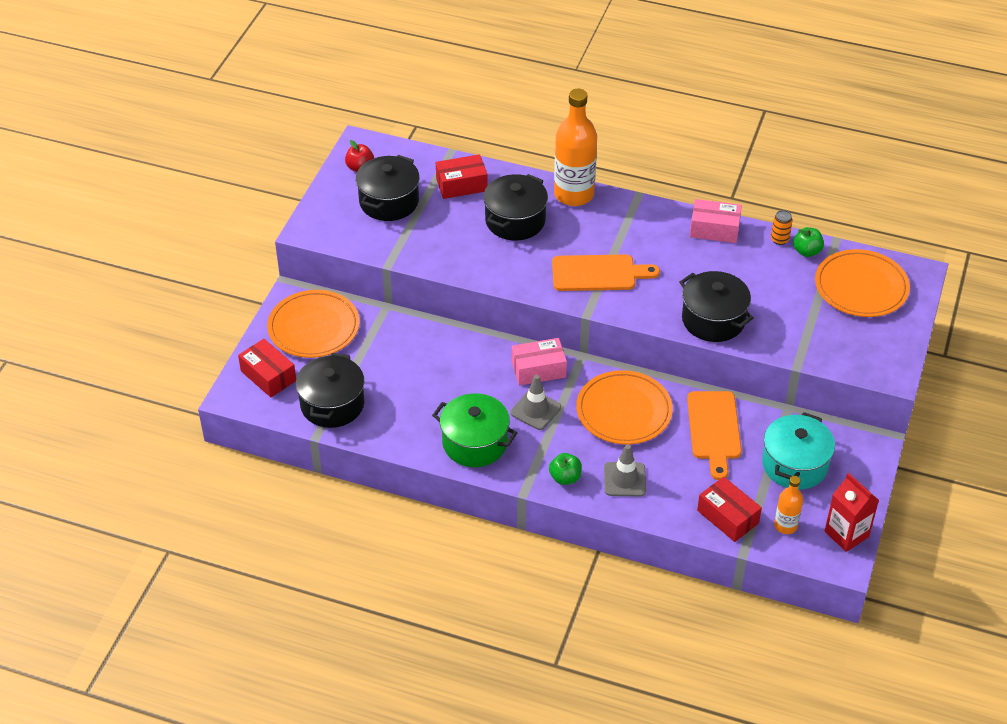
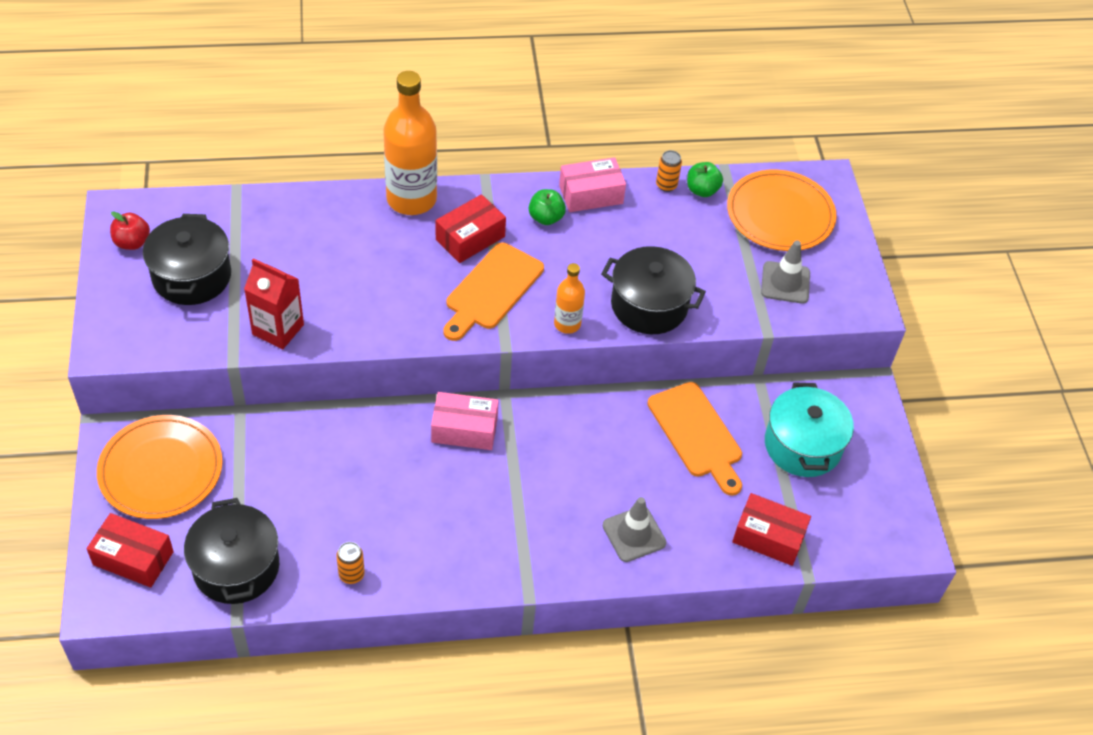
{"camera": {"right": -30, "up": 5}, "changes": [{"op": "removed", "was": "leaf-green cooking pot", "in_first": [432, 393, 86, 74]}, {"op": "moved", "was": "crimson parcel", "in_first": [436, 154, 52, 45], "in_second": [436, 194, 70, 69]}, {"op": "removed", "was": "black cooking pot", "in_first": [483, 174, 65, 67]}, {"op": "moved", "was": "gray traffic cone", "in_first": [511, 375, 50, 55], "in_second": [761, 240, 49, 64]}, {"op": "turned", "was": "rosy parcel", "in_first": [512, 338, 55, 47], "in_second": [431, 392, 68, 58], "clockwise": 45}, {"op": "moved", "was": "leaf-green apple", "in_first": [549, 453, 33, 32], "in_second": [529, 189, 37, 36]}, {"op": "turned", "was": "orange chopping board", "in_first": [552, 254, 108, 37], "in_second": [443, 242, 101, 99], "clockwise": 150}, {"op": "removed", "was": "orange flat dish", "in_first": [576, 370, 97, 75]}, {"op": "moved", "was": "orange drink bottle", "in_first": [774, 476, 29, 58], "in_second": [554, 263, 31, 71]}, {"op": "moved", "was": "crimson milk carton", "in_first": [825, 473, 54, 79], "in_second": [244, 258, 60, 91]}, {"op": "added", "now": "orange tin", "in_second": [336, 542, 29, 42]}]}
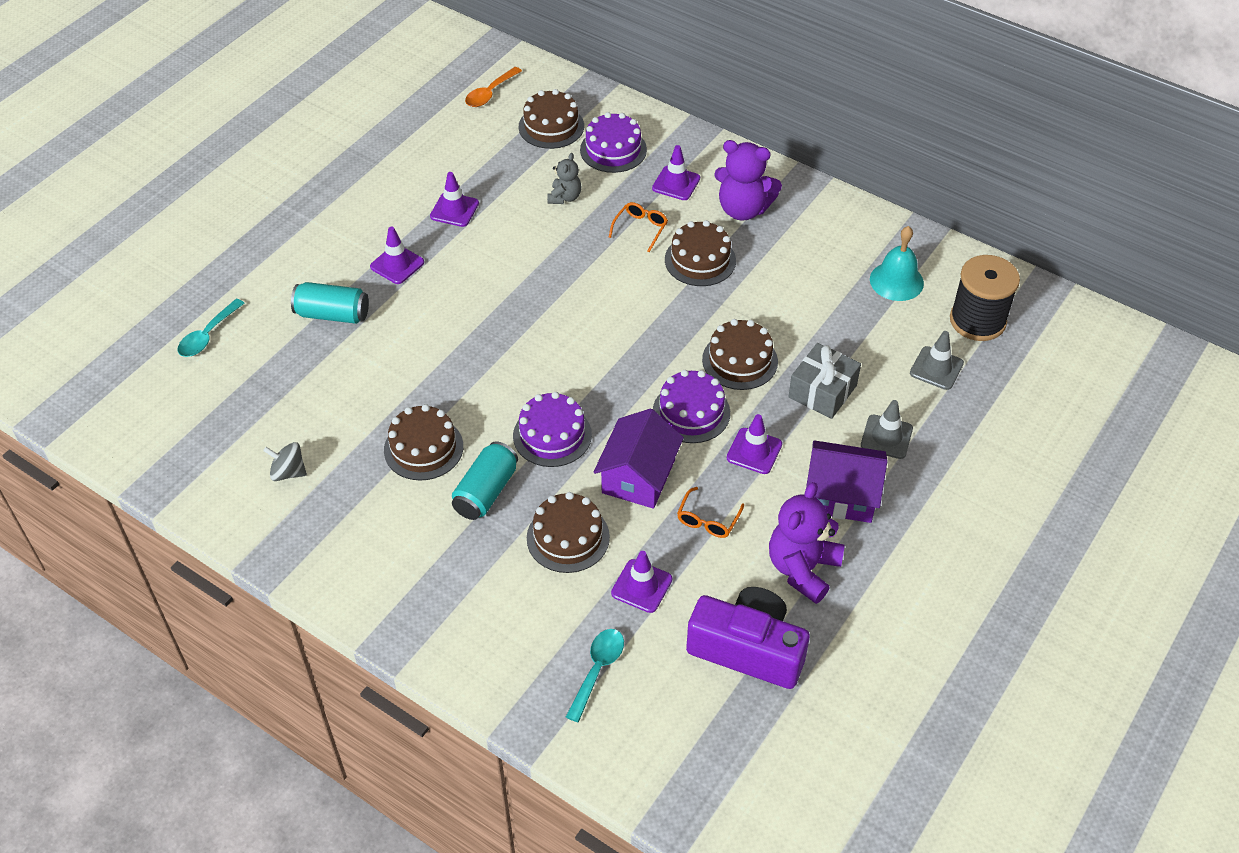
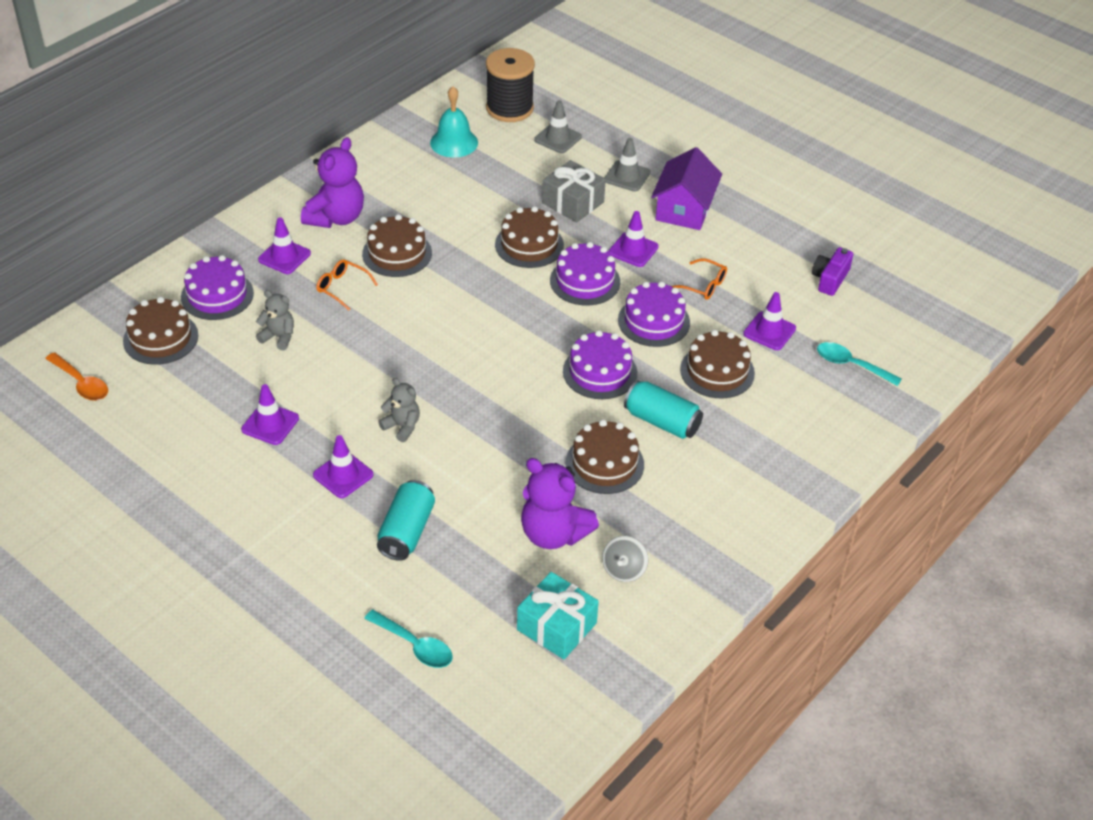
{"camera": {"right": -85, "up": -5}, "changes": [{"op": "replaced", "was": "royal purple house", "now": "royal purple gateau", "in_first": [593, 409, 91, 100], "in_second": [618, 281, 72, 66]}, {"op": "resized", "was": "royal purple photo camera", "in_first": [686, 587, 124, 102], "in_second": [812, 247, 41, 49], "ratio": 0.53}, {"op": "moved", "was": "royal purple stuffed bear", "in_first": [769, 482, 76, 122], "in_second": [521, 458, 78, 91]}, {"op": "added", "now": "gray stuffed bear", "in_second": [378, 378, 42, 64]}, {"op": "added", "now": "turquoise gift", "in_second": [517, 572, 82, 87]}]}
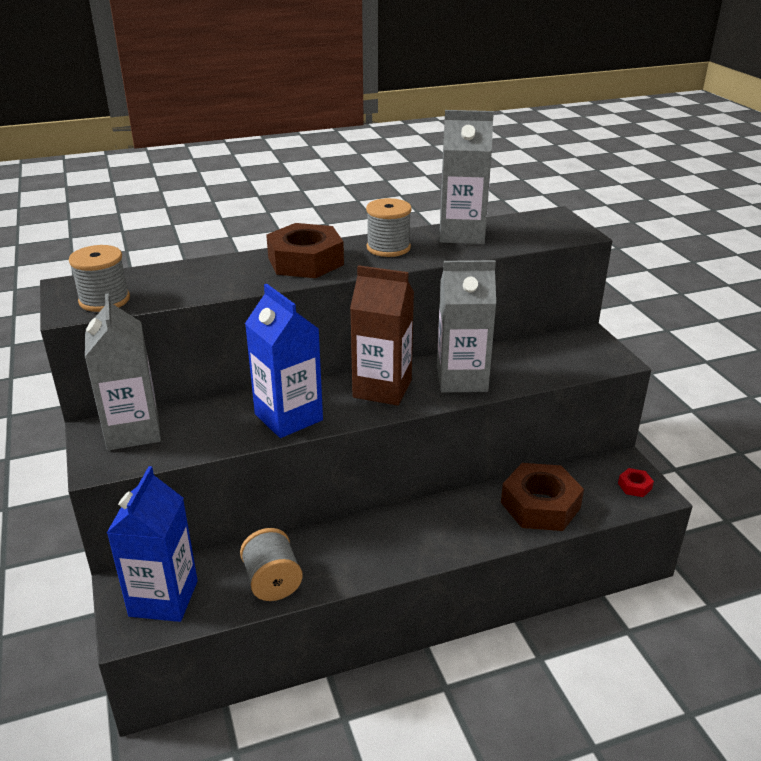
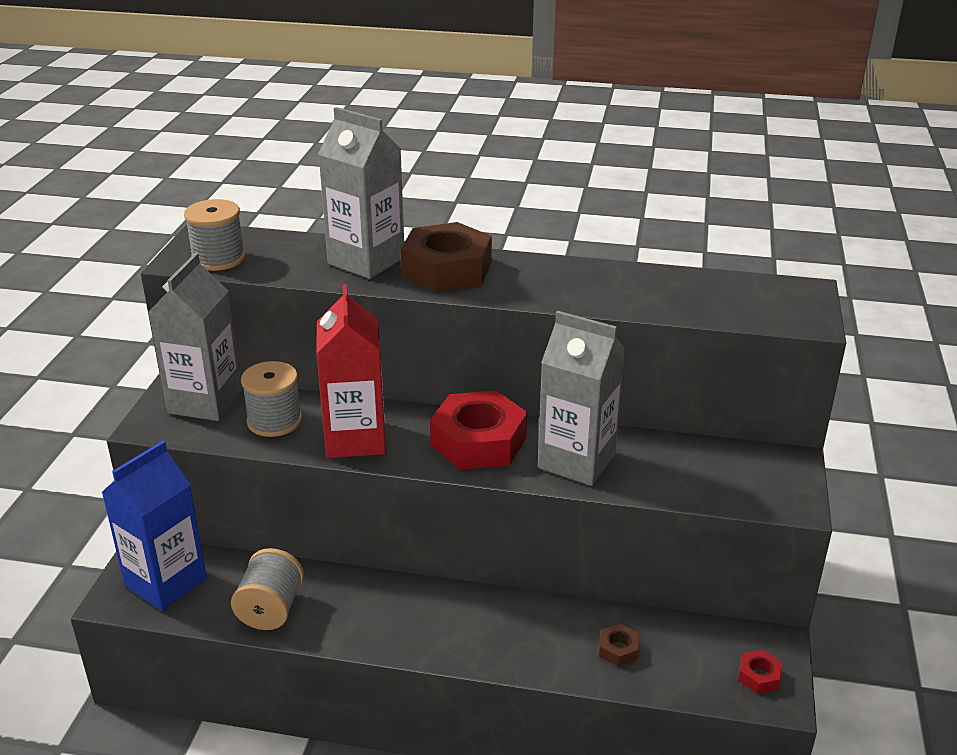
{"camera": {"right": 30, "up": 0}, "changes": [{"op": "recoloured", "was": "blue milk carton", "now": "crimson milk carton", "in_first": [245, 284, 78, 154], "in_second": [316, 284, 70, 174]}, {"op": "replaced", "was": "russet milk carton", "now": "crimson hex nut", "in_first": [350, 265, 64, 141], "in_second": [430, 390, 97, 80]}, {"op": "moved", "was": "gray spool", "in_first": [366, 198, 46, 59], "in_second": [241, 361, 61, 76]}, {"op": "moved", "was": "gray milk carton", "in_first": [439, 110, 55, 134], "in_second": [318, 107, 86, 172]}, {"op": "resized", "was": "russet hex nut", "in_first": [501, 463, 83, 68], "in_second": [599, 623, 40, 44], "ratio": 0.43}]}
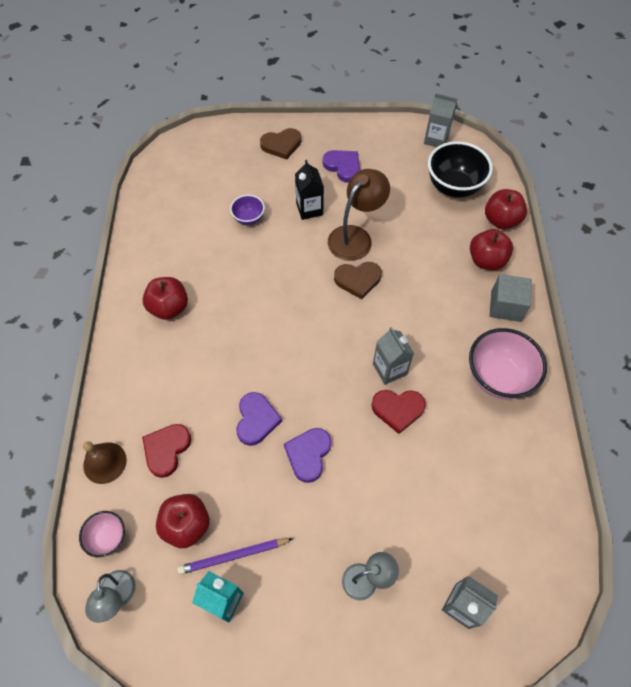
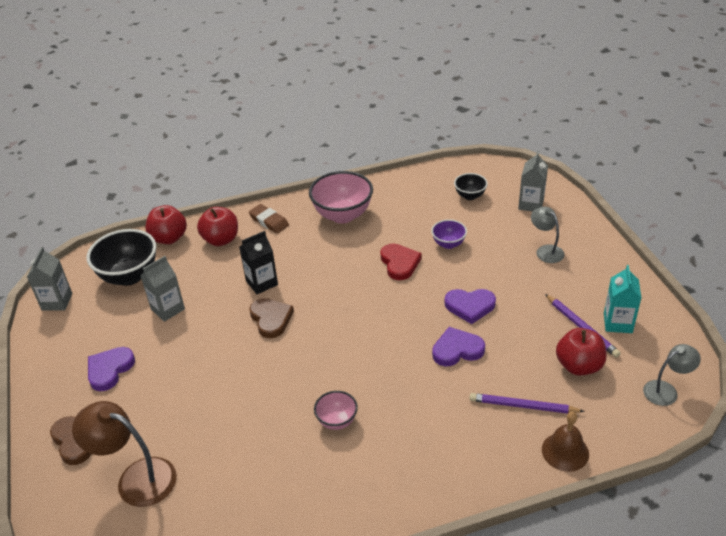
{"camera": {"right": -105, "up": -20}, "changes": [{"op": "moved", "was": "rosy bowl", "in_first": [79, 511, 46, 46], "in_second": [314, 391, 44, 39]}, {"op": "removed", "was": "crimson apple", "in_first": [142, 277, 46, 43]}, {"op": "replaced", "was": "crimson love heart", "now": "royal purple wooden pencil", "in_first": [142, 424, 49, 54], "in_second": [469, 393, 116, 21]}, {"op": "moved", "was": "royal purple bowl", "in_first": [230, 195, 35, 30], "in_second": [431, 219, 36, 30]}, {"op": "moved", "was": "black milk carton", "in_first": [295, 160, 29, 60], "in_second": [239, 231, 39, 63]}, {"op": "moved", "was": "russet reading lamp", "in_first": [328, 169, 62, 92], "in_second": [72, 401, 105, 106]}, {"op": "moved", "was": "gray milk carton", "in_first": [373, 327, 41, 58], "in_second": [140, 256, 45, 66]}, {"op": "replaced", "was": "gray solid cube", "now": "russet eraser", "in_first": [490, 274, 42, 48], "in_second": [249, 204, 40, 30]}, {"op": "added", "now": "black bowl", "in_second": [454, 173, 34, 27]}]}
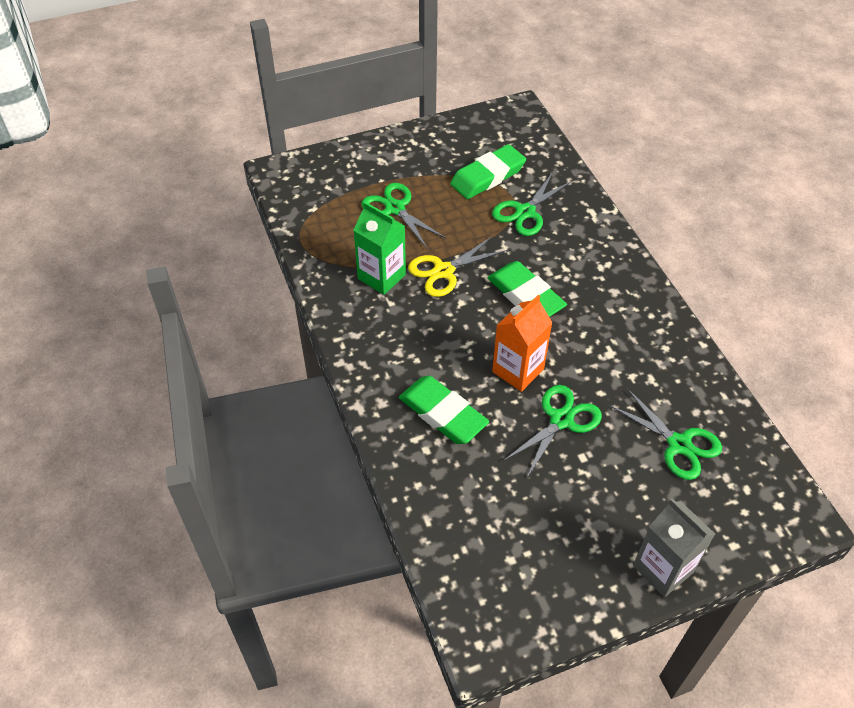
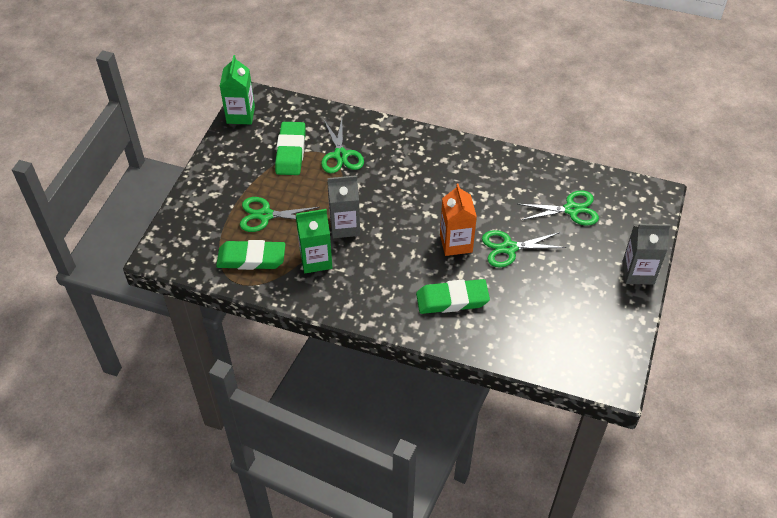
{"camera": {"right": -50, "up": 0}, "changes": [{"op": "replaced", "was": "yellow shears", "now": "gray milk carton", "in_first": [408, 236, 99, 61], "in_second": [327, 175, 33, 63]}, {"op": "moved", "was": "leaf-green eraser", "in_first": [487, 261, 80, 56], "in_second": [216, 240, 69, 30]}, {"op": "turned", "was": "leaf-green shears", "in_first": [503, 385, 99, 93], "in_second": [482, 230, 84, 37], "clockwise": -90}, {"op": "added", "now": "leaf-green milk carton", "in_second": [220, 55, 35, 69]}]}
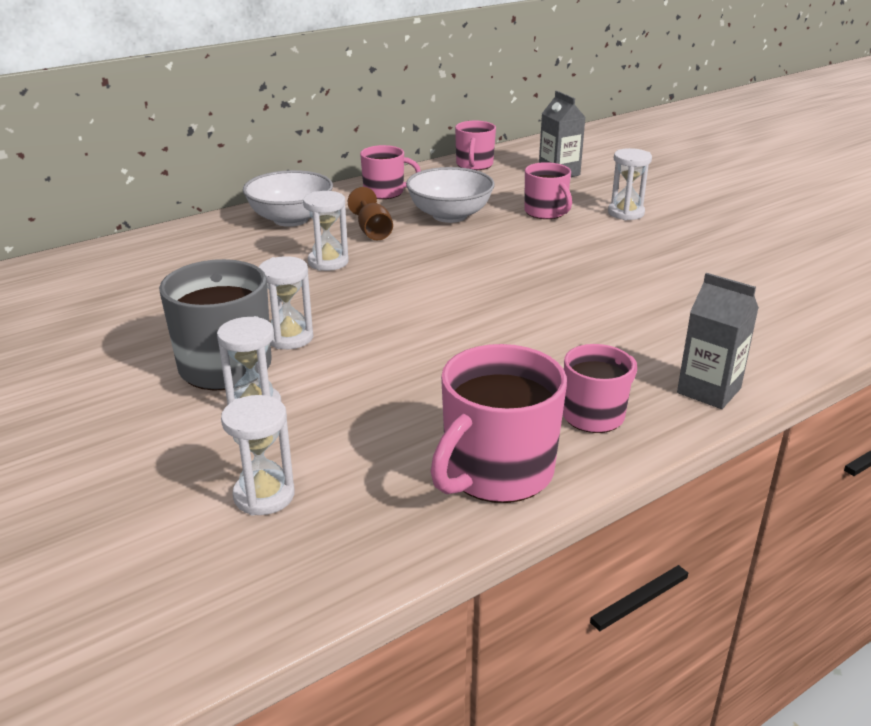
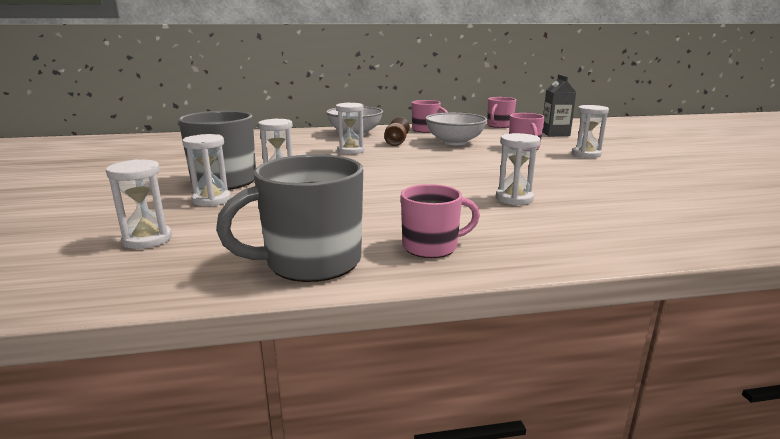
{"camera": {"right": 25, "up": -10}, "changes": [{"op": "recoloured", "was": "rosy tea mug", "now": "gray tea mug", "in_first": [430, 344, 137, 159], "in_second": [216, 154, 147, 128]}, {"op": "removed", "was": "gray milk carton", "in_first": [677, 273, 82, 136]}, {"op": "added", "now": "pure white hourglass", "in_second": [496, 133, 45, 72]}]}
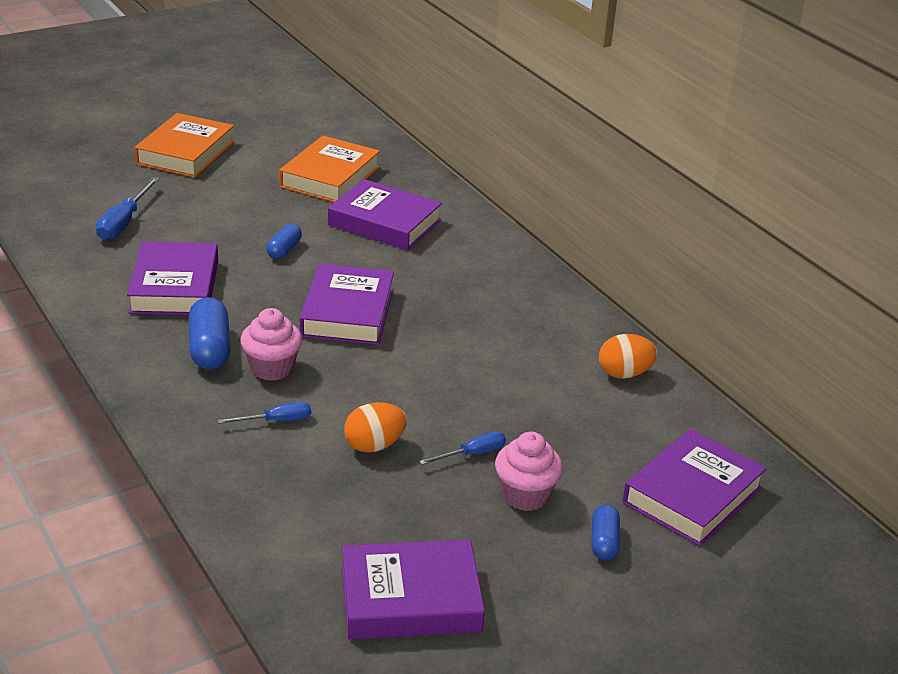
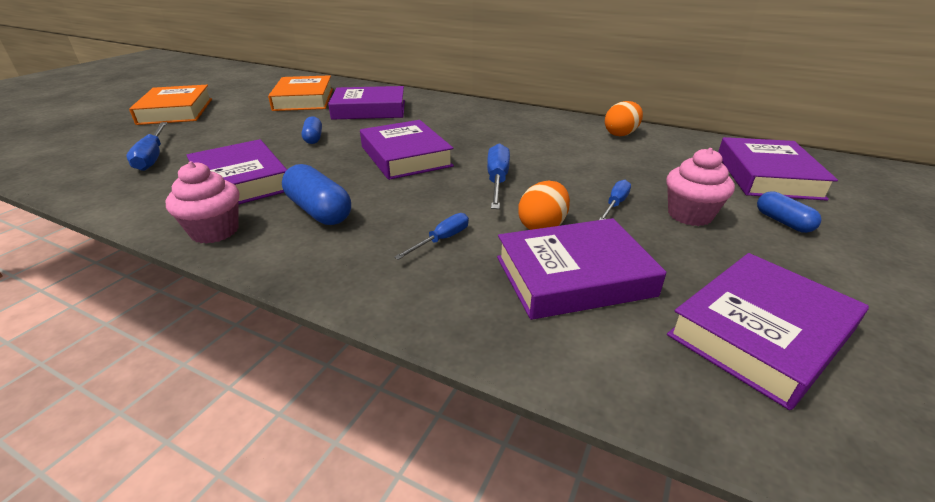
{"camera": {"right": -30, "up": 0}, "changes": [{"op": "moved", "was": "rosy cupcake", "in_first": [240, 308, 62, 73], "in_second": [165, 161, 74, 83]}, {"op": "added", "now": "blue screwdriver", "in_second": [487, 143, 23, 66]}, {"op": "added", "now": "royal purple book", "in_second": [497, 218, 169, 102]}]}
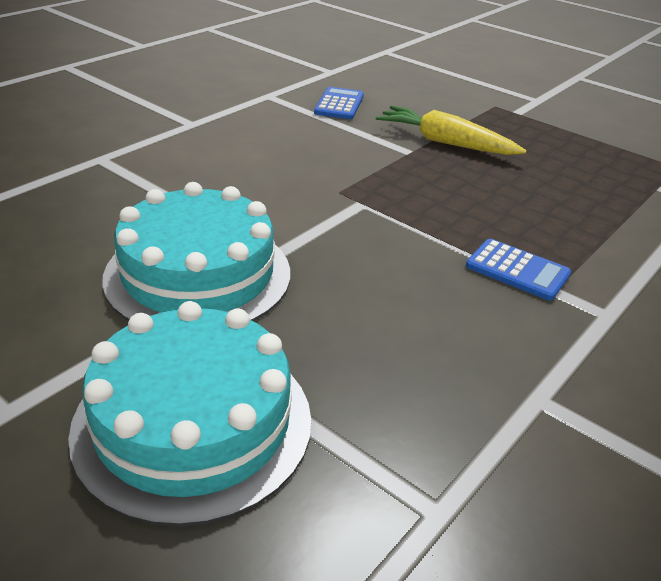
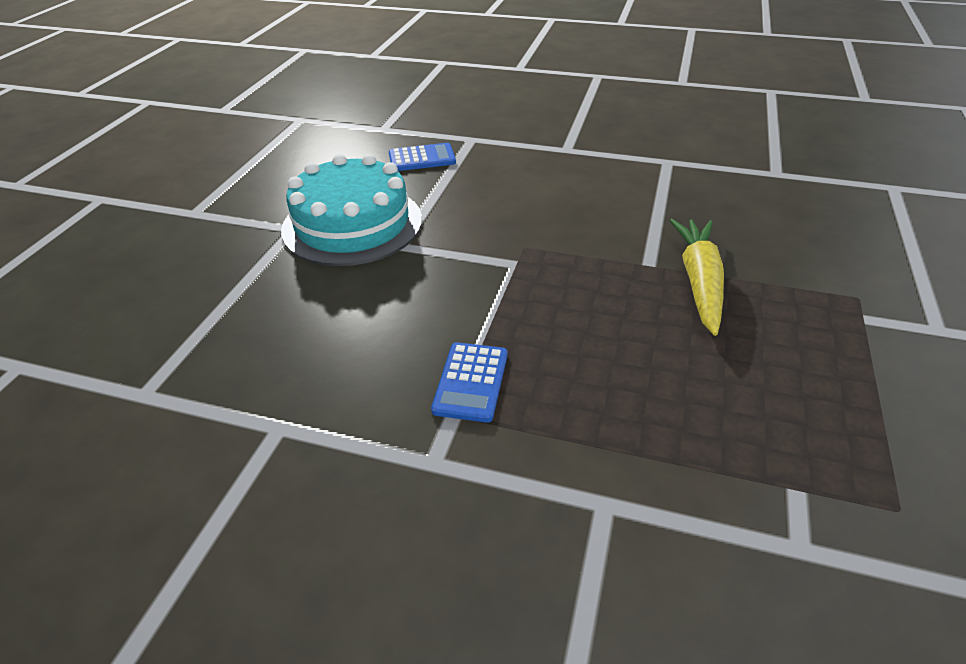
{"camera": {"right": 70, "up": 5}, "changes": [{"op": "removed", "was": "turquoise gateau", "in_first": [68, 301, 243, 226]}, {"op": "moved", "was": "blue calculator", "in_first": [314, 87, 50, 32], "in_second": [389, 143, 67, 28]}]}
